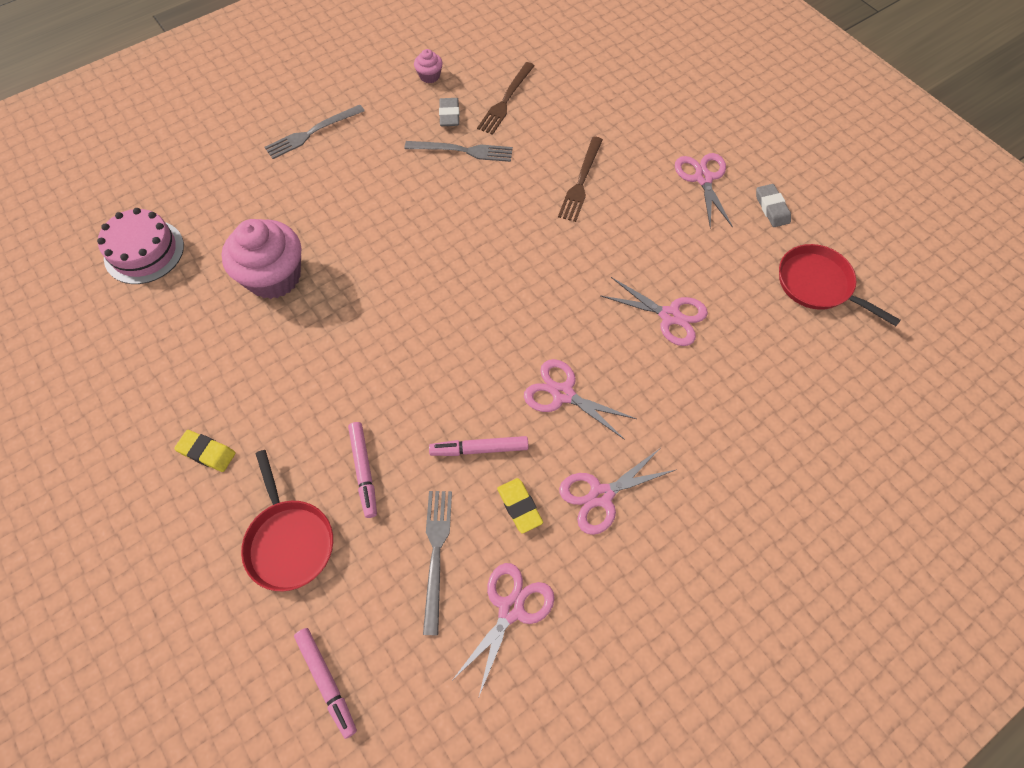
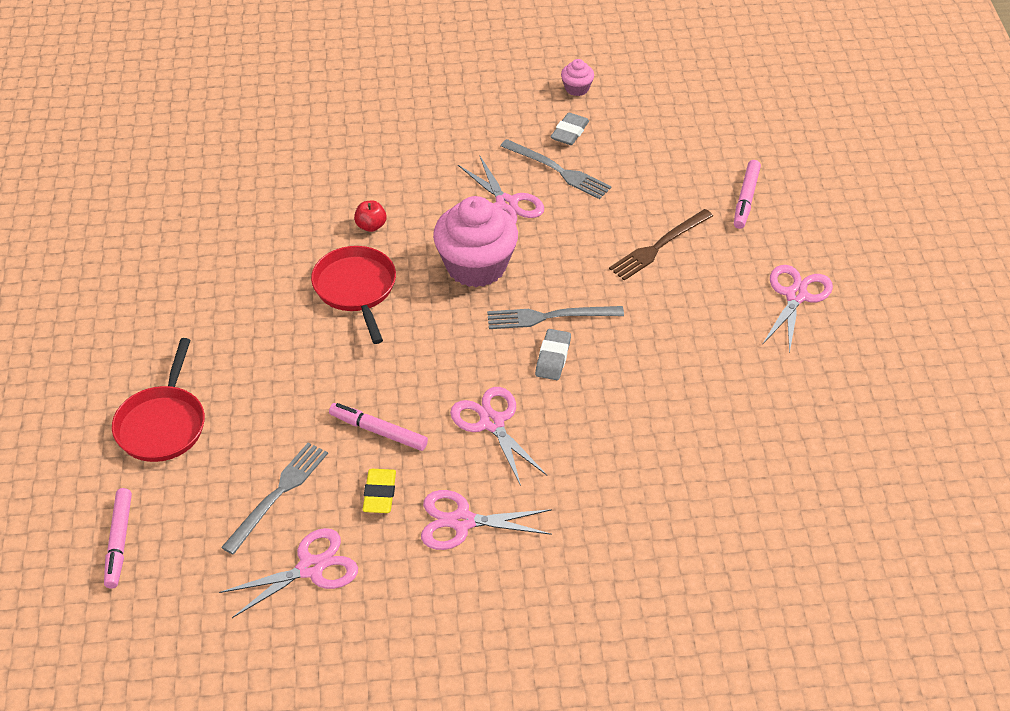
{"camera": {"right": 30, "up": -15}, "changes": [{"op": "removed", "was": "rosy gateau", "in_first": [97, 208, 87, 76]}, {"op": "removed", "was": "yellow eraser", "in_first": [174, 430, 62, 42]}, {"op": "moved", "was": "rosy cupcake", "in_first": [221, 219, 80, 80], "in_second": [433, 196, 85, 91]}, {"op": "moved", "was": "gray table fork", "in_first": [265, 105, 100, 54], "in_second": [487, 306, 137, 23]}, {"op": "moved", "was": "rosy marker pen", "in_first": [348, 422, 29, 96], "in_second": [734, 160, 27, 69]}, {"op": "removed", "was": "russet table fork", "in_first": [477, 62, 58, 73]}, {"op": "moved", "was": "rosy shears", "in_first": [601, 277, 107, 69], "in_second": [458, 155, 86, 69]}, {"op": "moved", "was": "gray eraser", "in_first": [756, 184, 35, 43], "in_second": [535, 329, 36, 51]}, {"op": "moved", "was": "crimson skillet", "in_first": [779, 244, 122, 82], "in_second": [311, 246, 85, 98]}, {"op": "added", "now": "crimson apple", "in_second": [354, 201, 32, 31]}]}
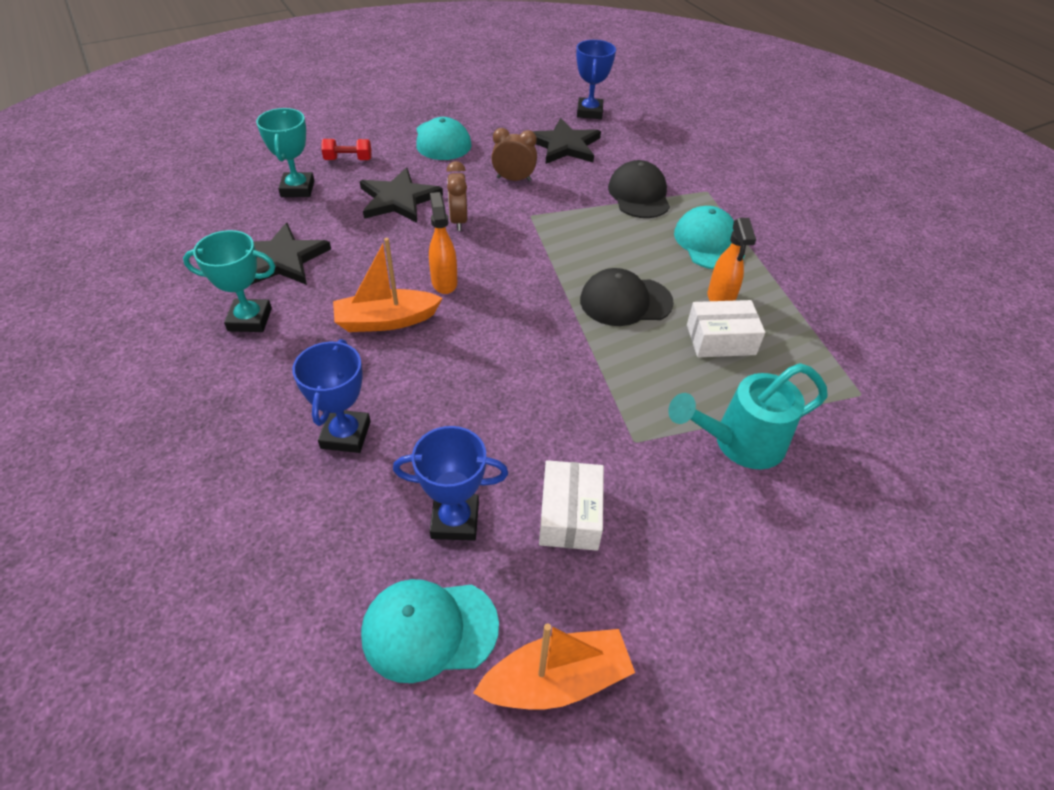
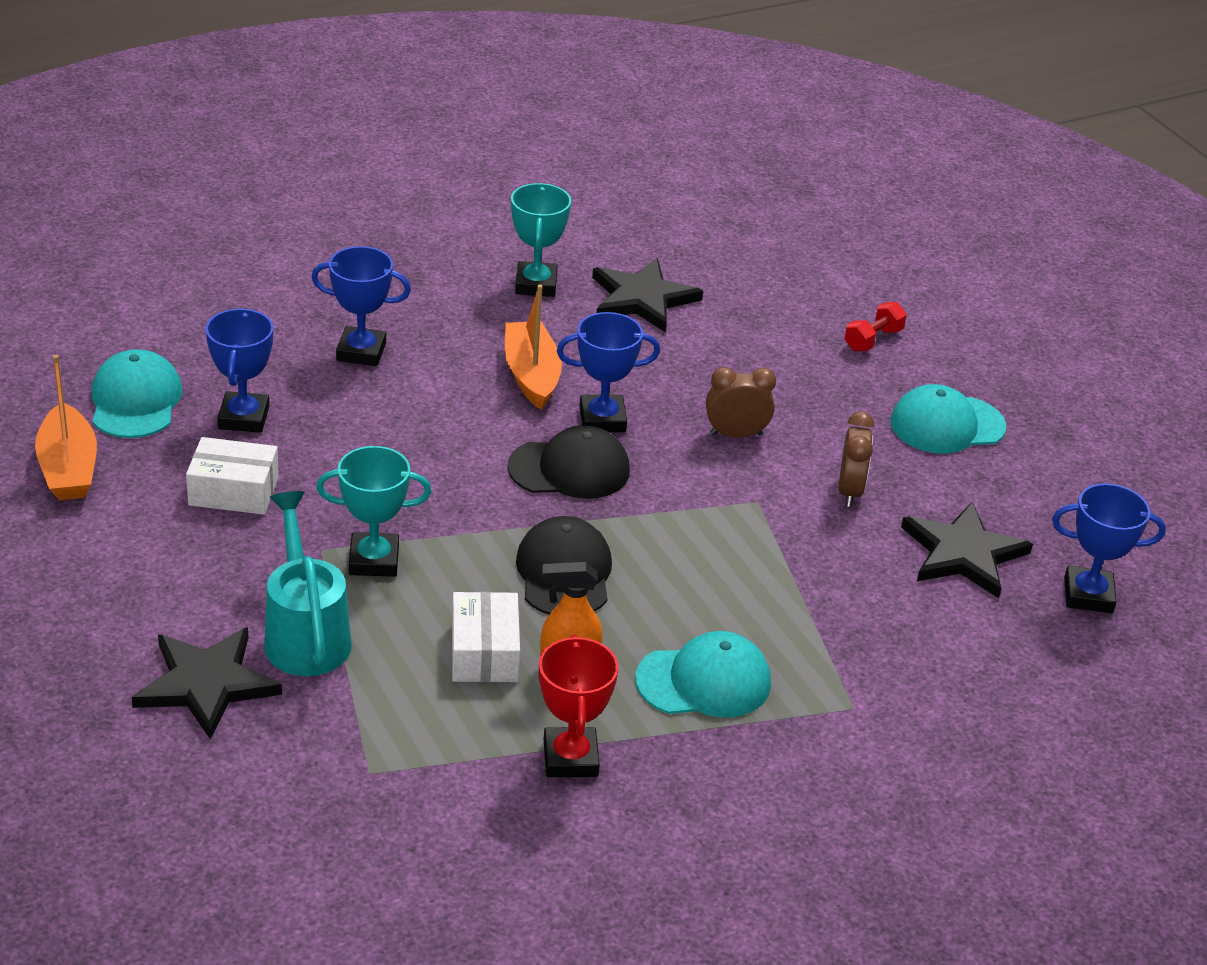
{"camera": {"right": 90, "up": -10}, "changes": [{"op": "moved", "was": "turquoise award cup", "in_first": [256, 108, 58, 89], "in_second": [316, 446, 116, 131]}, {"op": "turned", "was": "crimson hand weight", "in_first": [321, 139, 50, 21], "in_second": [845, 302, 62, 49], "clockwise": 45}, {"op": "moved", "was": "black star shape", "in_first": [360, 168, 83, 55], "in_second": [132, 627, 150, 113]}, {"op": "replaced", "was": "orange spray cleaner", "now": "blue award cup", "in_first": [429, 192, 28, 102], "in_second": [557, 312, 103, 120]}, {"op": "moved", "was": "black cap", "in_first": [608, 160, 62, 58], "in_second": [507, 425, 123, 74]}, {"op": "added", "now": "crimson award cup", "in_second": [539, 634, 80, 143]}]}
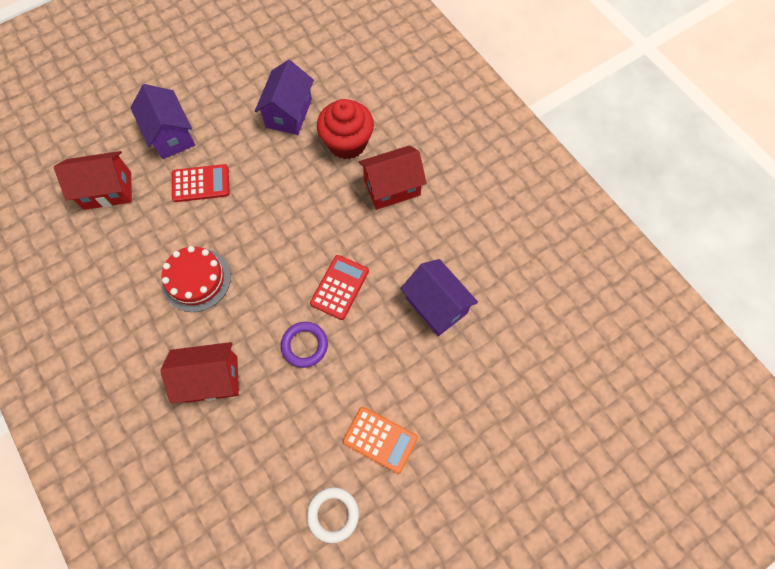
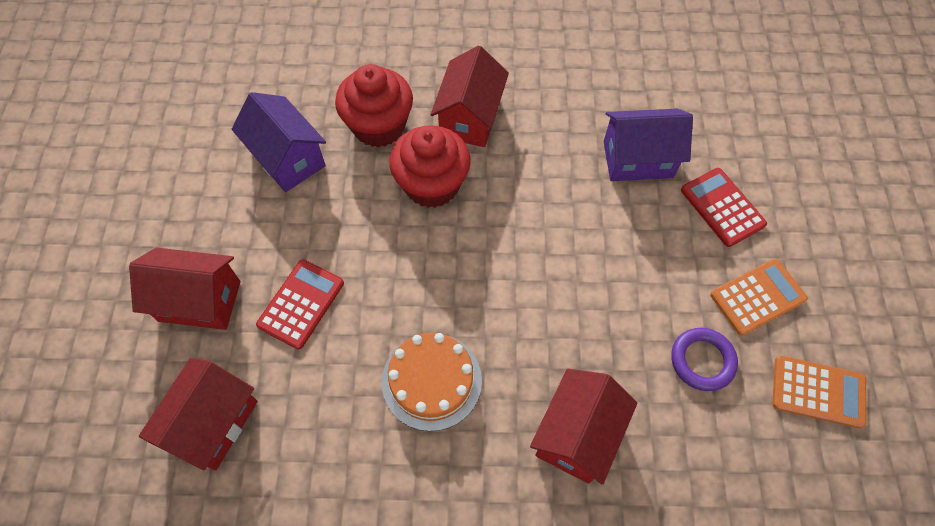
{"camera": {"right": -55, "up": -5}, "changes": [{"op": "recoloured", "was": "royal purple house", "now": "crimson house", "in_first": [130, 84, 65, 75], "in_second": [129, 248, 112, 82]}, {"op": "recoloured", "was": "crimson gateau", "now": "orange gateau", "in_first": [162, 246, 69, 66], "in_second": [382, 333, 100, 98]}, {"op": "moved", "was": "royal purple torus", "in_first": [281, 322, 47, 46], "in_second": [671, 328, 67, 63]}, {"op": "replaced", "was": "pure white torus", "now": "orange calculator", "in_first": [307, 487, 52, 56], "in_second": [772, 356, 94, 73]}, {"op": "moved", "was": "crimson calculator", "in_first": [310, 255, 59, 65], "in_second": [681, 168, 86, 79]}, {"op": "added", "now": "crimson cupcake", "in_second": [389, 125, 82, 83]}]}
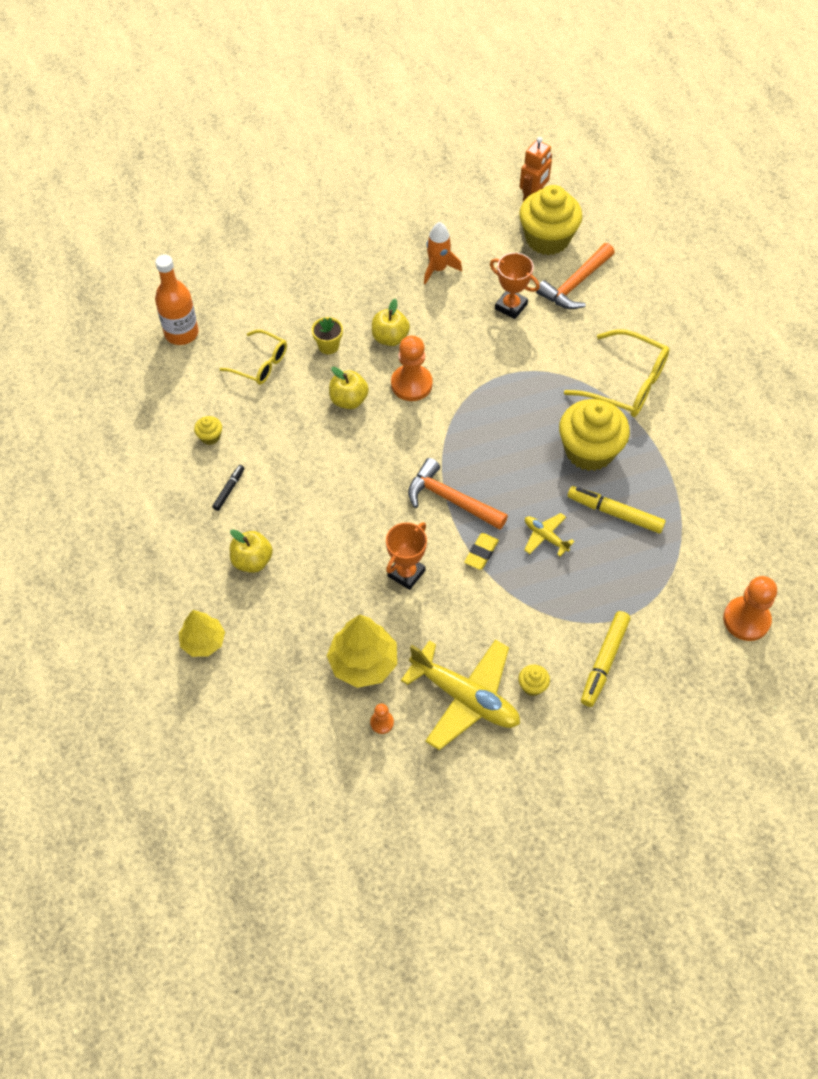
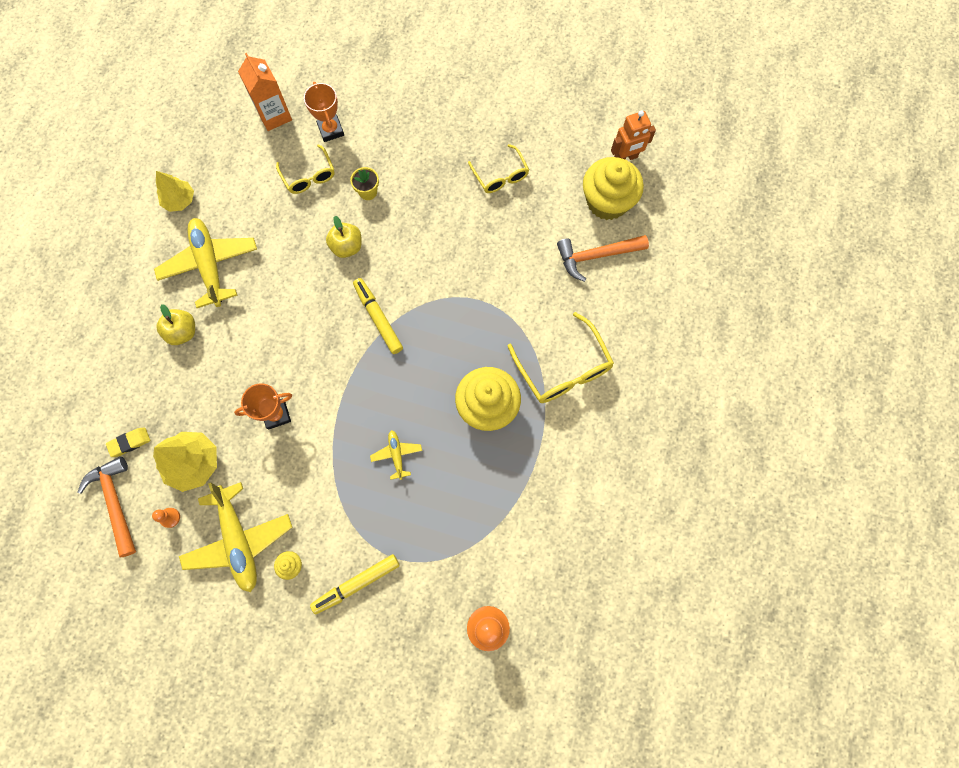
{"camera": {"right": 35, "up": 15}, "changes": [{"op": "replaced", "was": "orange drink bottle", "now": "orange milk carton", "in_first": [155, 254, 44, 91], "in_second": [238, 53, 54, 78]}, {"op": "moved", "was": "yellow tree", "in_first": [179, 610, 46, 47], "in_second": [156, 171, 38, 41]}, {"op": "removed", "was": "yellow cupcake", "in_first": [194, 416, 28, 29]}, {"op": "replaced", "was": "black marker pen", "now": "yellow toy plane", "in_first": [212, 465, 33, 46], "in_second": [154, 218, 103, 90]}, {"op": "removed", "was": "yellow apple", "in_first": [372, 299, 38, 47]}, {"op": "removed", "was": "orange game pawn", "in_first": [391, 335, 42, 66]}, {"op": "moved", "was": "orange hammer", "in_first": [408, 458, 100, 72], "in_second": [78, 457, 58, 101]}, {"op": "replaced", "was": "orange spaceship", "now": "yellow eyeglasses", "in_first": [424, 222, 38, 62], "in_second": [468, 144, 61, 49]}, {"op": "moved", "was": "yellow eraser", "in_first": [464, 533, 35, 37], "in_second": [106, 427, 44, 30]}, {"op": "moved", "was": "orange award cup", "in_first": [490, 253, 50, 66], "in_second": [304, 82, 40, 60]}, {"op": "moved", "was": "yellow marker pen", "in_first": [567, 486, 99, 47], "in_second": [353, 278, 50, 76]}]}
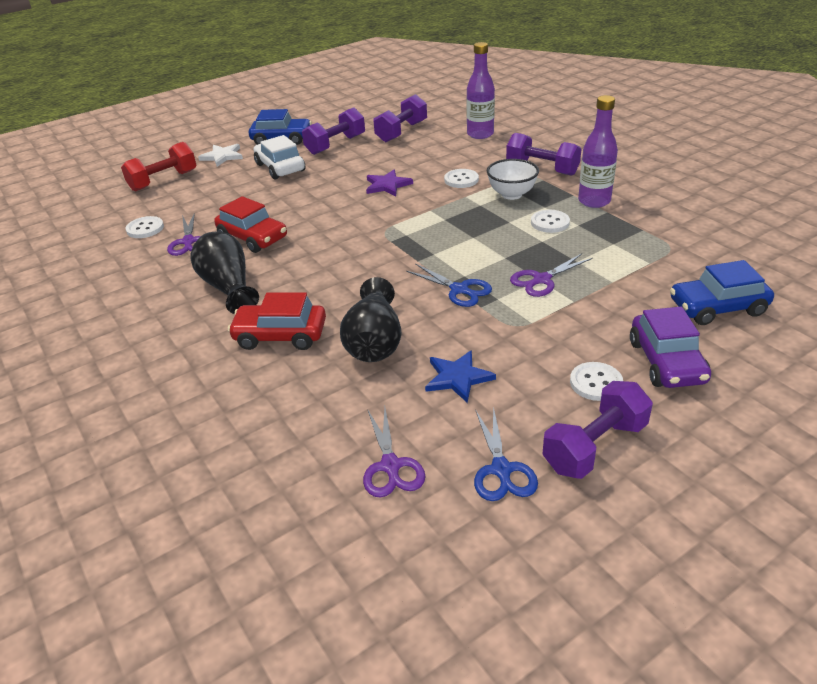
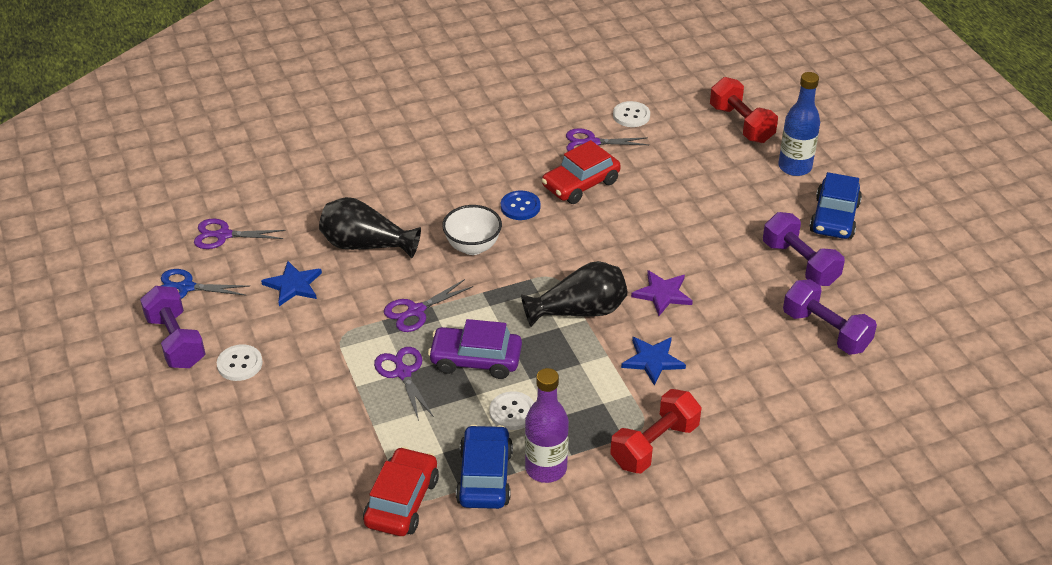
{"camera": {"right": 100, "up": 5}, "changes": [{"op": "moved", "was": "black flower vase", "in_first": [190, 231, 69, 83], "in_second": [521, 261, 107, 66]}, {"op": "replaced", "was": "pure white star shape", "now": "blue drink bottle", "in_first": [198, 144, 45, 23], "in_second": [778, 72, 42, 104]}, {"op": "moved", "was": "crimson automobile", "in_first": [228, 292, 98, 58], "in_second": [363, 447, 76, 89]}, {"op": "removed", "was": "pure white automobile", "in_first": [254, 135, 52, 45]}, {"op": "recoloured", "was": "blue shears", "now": "royal purple shears", "in_first": [406, 263, 86, 44], "in_second": [384, 279, 89, 53]}, {"op": "replaced", "was": "pure white button", "now": "blue star shape", "in_first": [444, 169, 35, 19], "in_second": [621, 337, 65, 49]}, {"op": "removed", "was": "royal purple drink bottle", "in_first": [466, 42, 29, 97]}, {"op": "moved", "was": "pure white bowl", "in_first": [487, 159, 52, 41], "in_second": [442, 205, 60, 50]}, {"op": "recoloured", "was": "royal purple hand weight", "now": "crimson hand weight", "in_first": [506, 133, 75, 43], "in_second": [610, 389, 92, 84]}, {"op": "moved", "was": "royal purple automobile", "in_first": [630, 307, 81, 81], "in_second": [428, 319, 94, 60]}, {"op": "moved", "was": "blue automobile", "in_first": [670, 260, 104, 65], "in_second": [456, 425, 57, 84]}, {"op": "added", "now": "blue button", "in_second": [501, 191, 39, 29]}]}
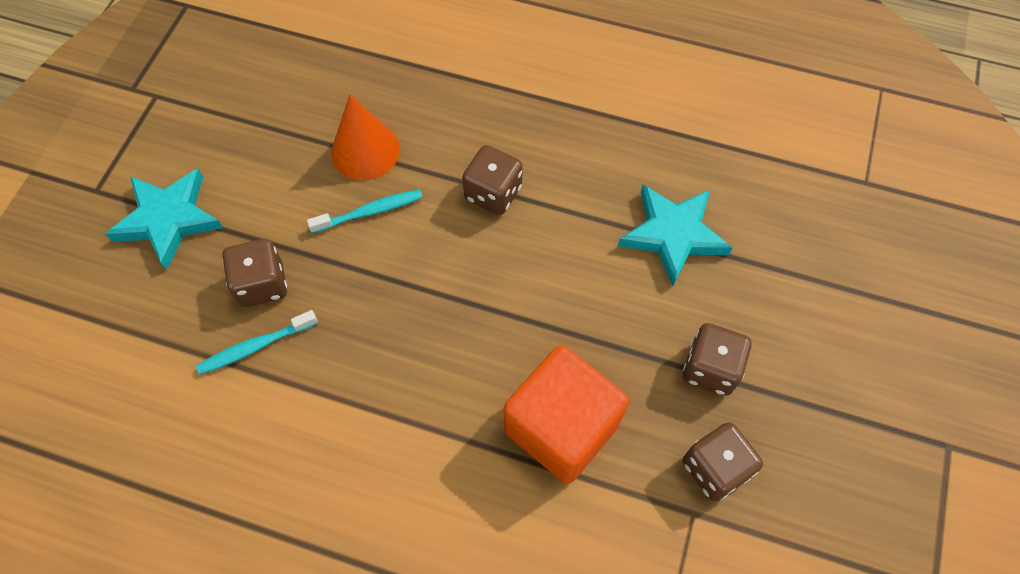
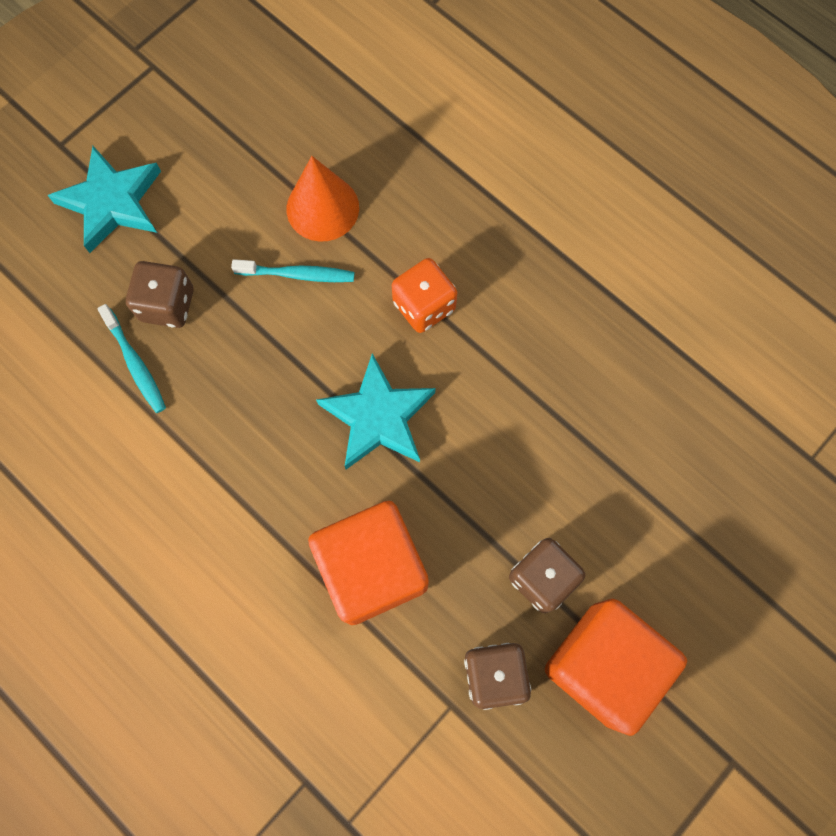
{"camera": {"right": 25, "up": 10}, "changes": [{"op": "turned", "was": "turquoise toothbrush", "in_first": [196, 310, 122, 65], "in_second": [97, 304, 69, 109], "clockwise": -120}, {"op": "recoloured", "was": "russet die", "now": "orange die", "in_first": [462, 145, 61, 70], "in_second": [392, 258, 65, 75]}, {"op": "moved", "was": "turquoise star shape", "in_first": [618, 185, 115, 101], "in_second": [316, 353, 120, 116]}, {"op": "added", "now": "orange solid cube", "in_second": [545, 599, 142, 137]}]}
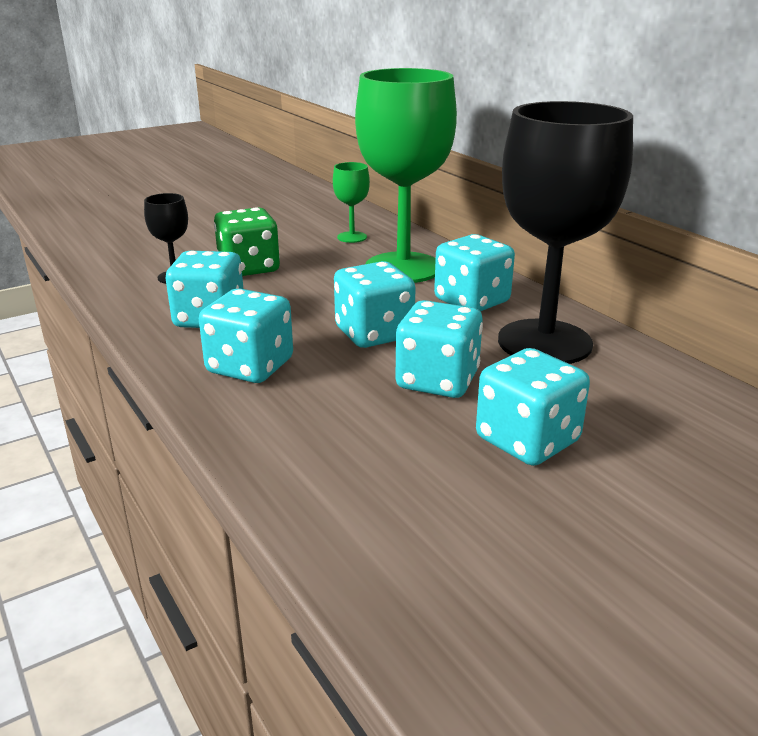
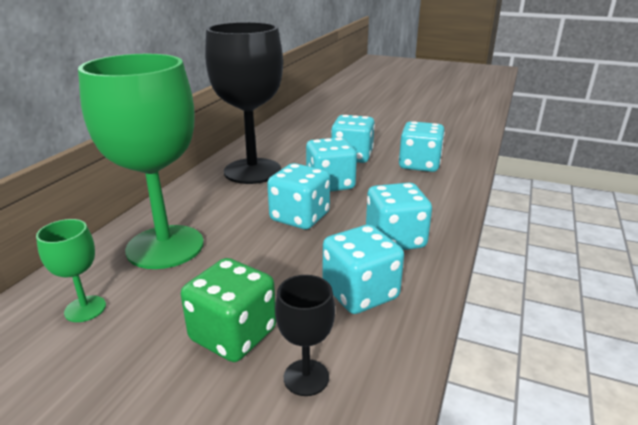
{"camera": {"right": -125, "up": 0}, "changes": [{"op": "moved", "was": "turquoise die", "in_first": [434, 234, 81, 77], "in_second": [399, 121, 46, 51]}]}
